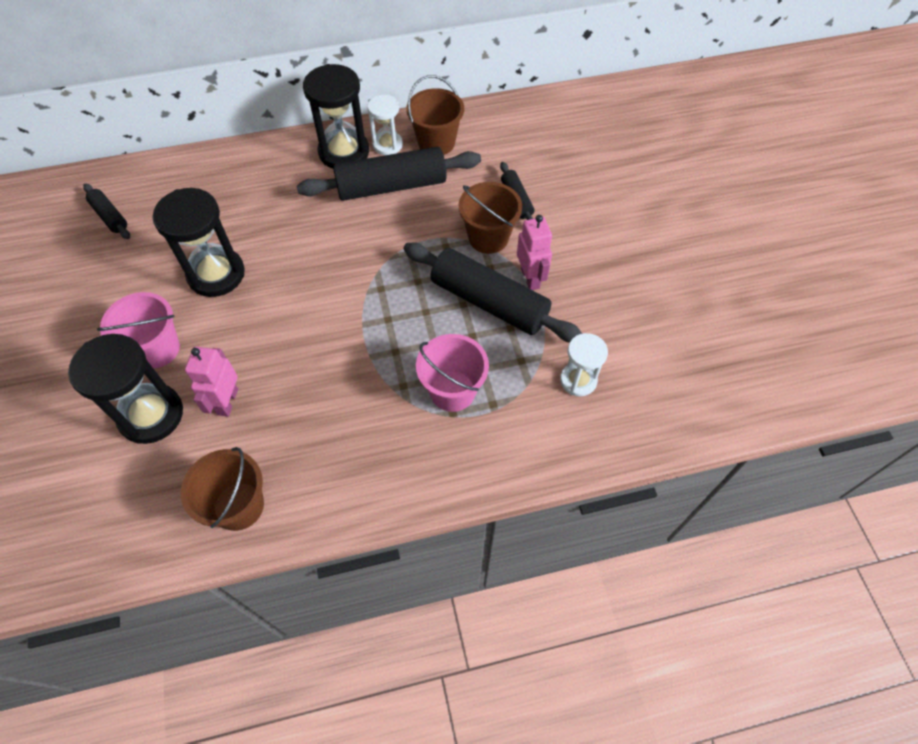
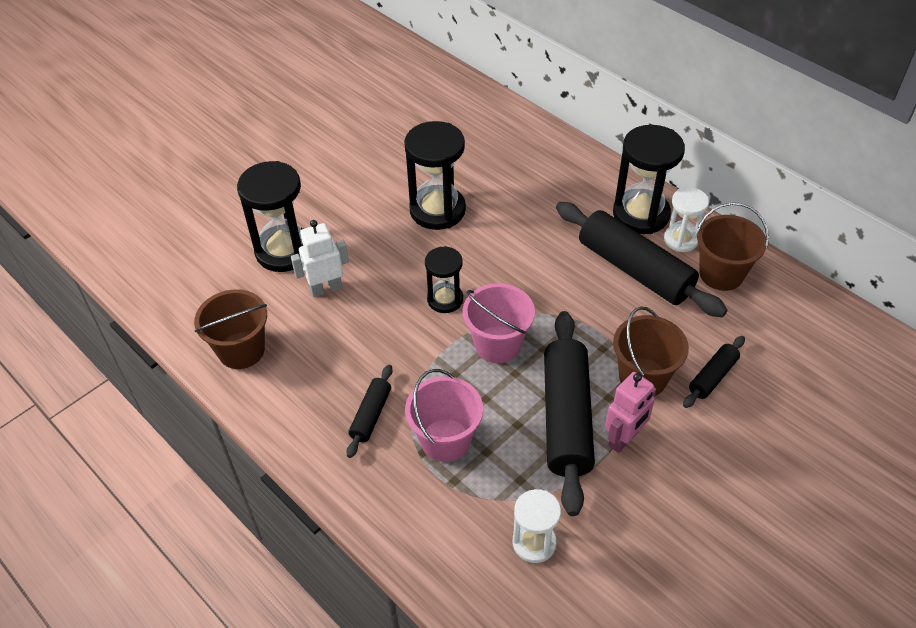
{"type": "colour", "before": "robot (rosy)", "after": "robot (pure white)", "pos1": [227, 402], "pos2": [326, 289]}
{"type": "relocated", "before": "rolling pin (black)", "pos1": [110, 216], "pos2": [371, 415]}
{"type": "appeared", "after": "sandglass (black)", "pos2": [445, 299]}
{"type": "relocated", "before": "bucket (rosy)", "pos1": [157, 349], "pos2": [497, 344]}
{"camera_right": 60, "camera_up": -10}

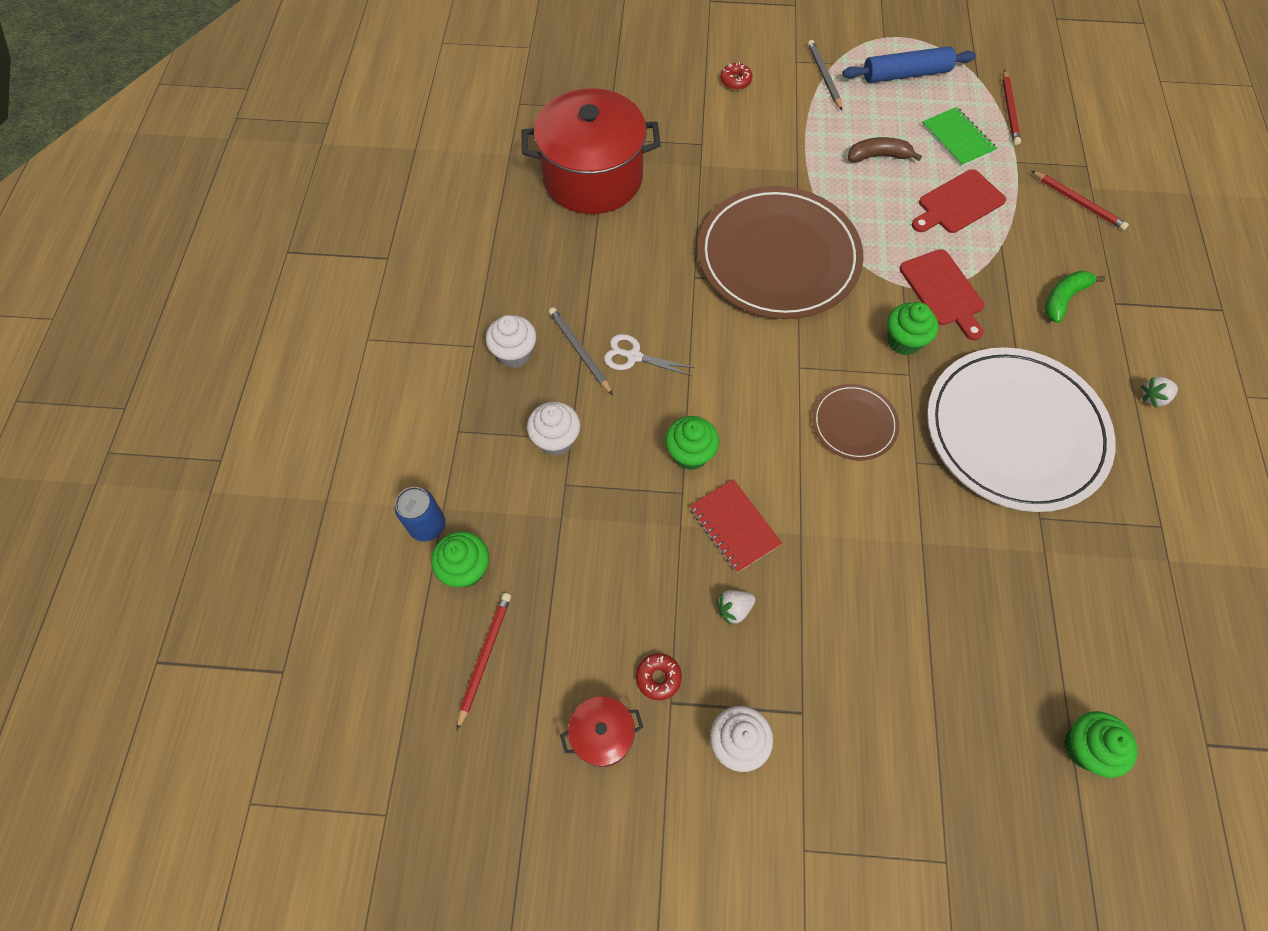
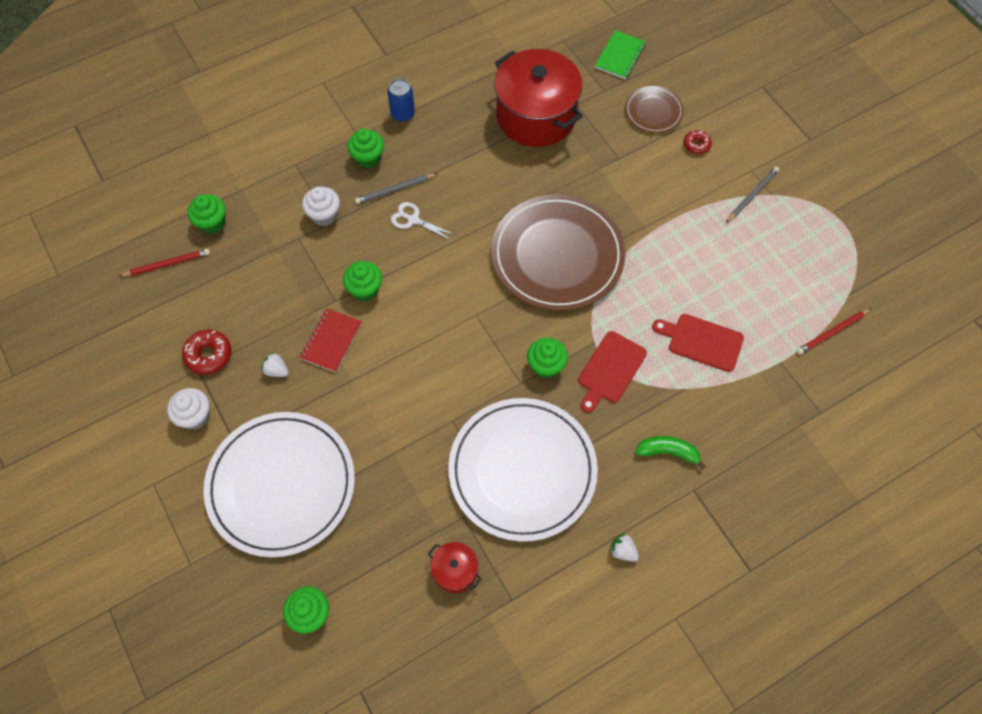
{"type": "size", "before": "donut (red)", "pos1": [658, 677], "pos2": [208, 355], "scale": 1.55}
{"type": "appeared", "after": "dinner plate (pure white)", "pos2": [281, 485]}
{"type": "colour", "before": "fairy cake (pure white)", "after": "fairy cake (emerald)", "pos1": [514, 353], "pos2": [368, 158]}
{"type": "spun", "before": "lead pencil (gray)", "pos1": [579, 351], "pos2": [395, 190], "turn": -135}
{"type": "relocated", "before": "tin (blue)", "pos1": [427, 525], "pos2": [402, 114]}
{"type": "spun", "before": "scissors (pure white)", "pos1": [633, 356], "pos2": [413, 220], "turn": -45}
{"type": "relocated", "before": "pot (red)", "pos1": [602, 734], "pos2": [455, 571]}
{"type": "relocated", "before": "notepad (emerald)", "pos1": [957, 138], "pos2": [620, 56]}
{"type": "relocated", "before": "dinner plate (brown)", "pos1": [854, 424], "pos2": [653, 111]}
{"type": "missing", "before": "rolling pin (blue)", "pos1": [905, 74]}
{"type": "missing", "before": "banana fruit (brown)", "pos1": [878, 156]}
{"type": "missing", "before": "lead pencil (red)", "pos1": [1078, 202]}
{"camera_right": 55, "camera_up": 0}

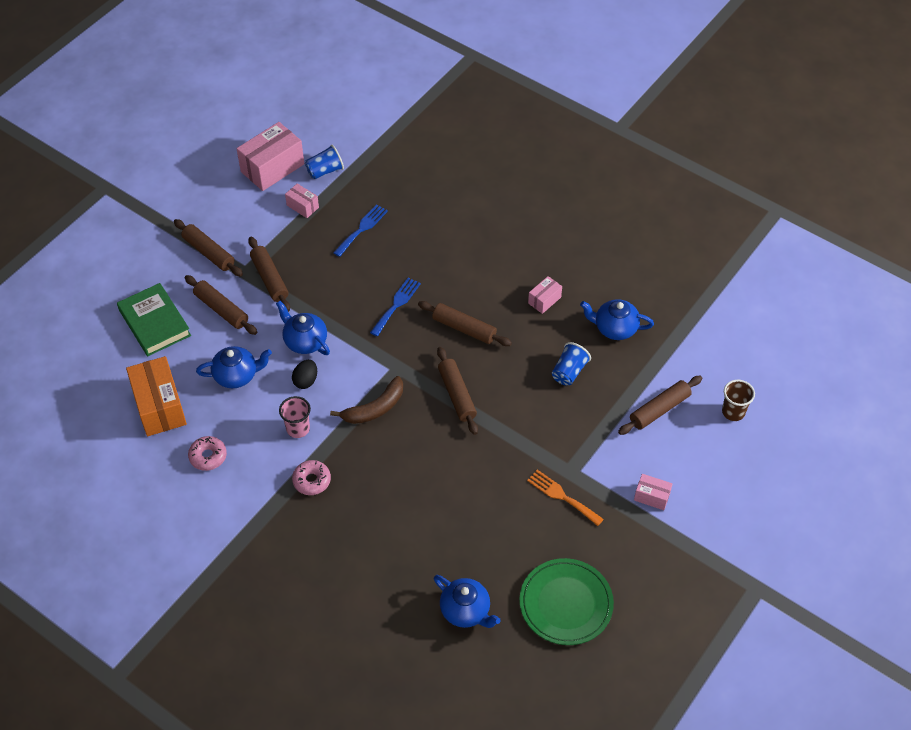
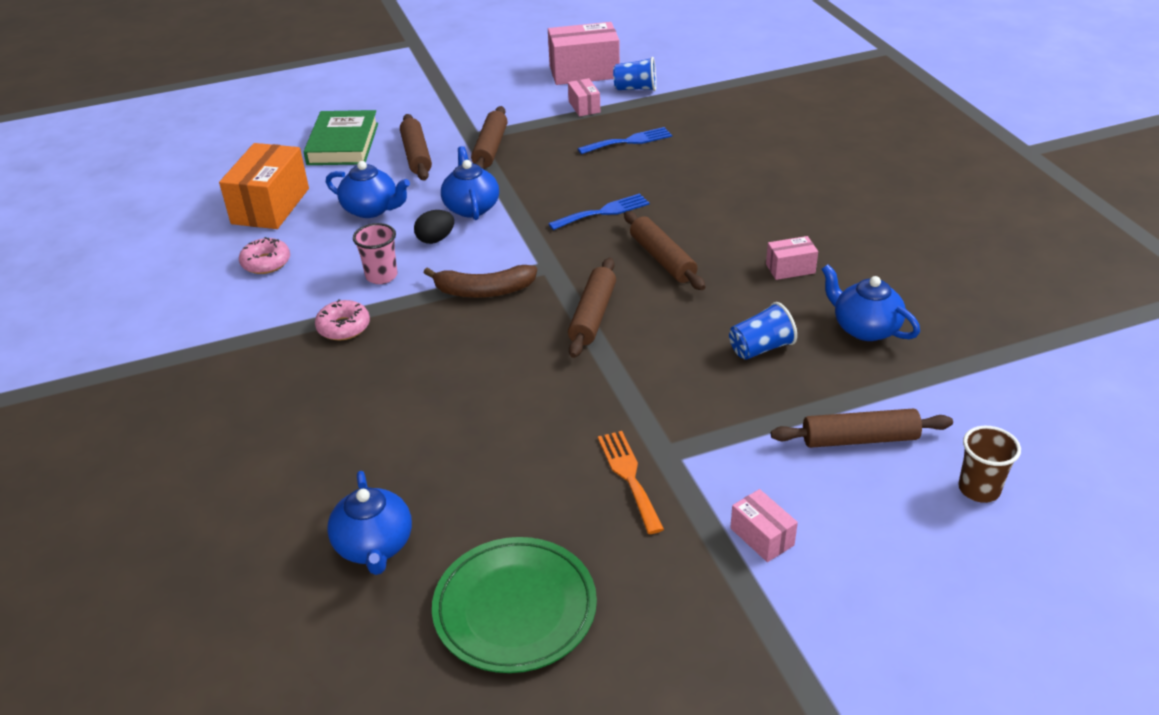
{"type": "missing", "before": "rolling pin (brown)", "pos1": [208, 253]}
{"camera_right": 35, "camera_up": -15}

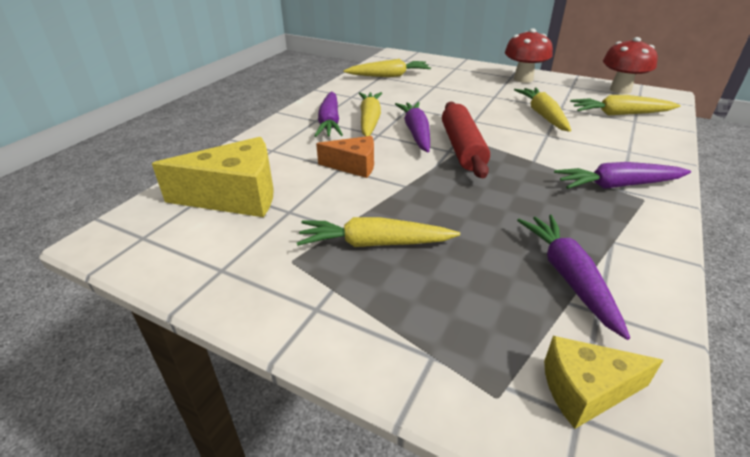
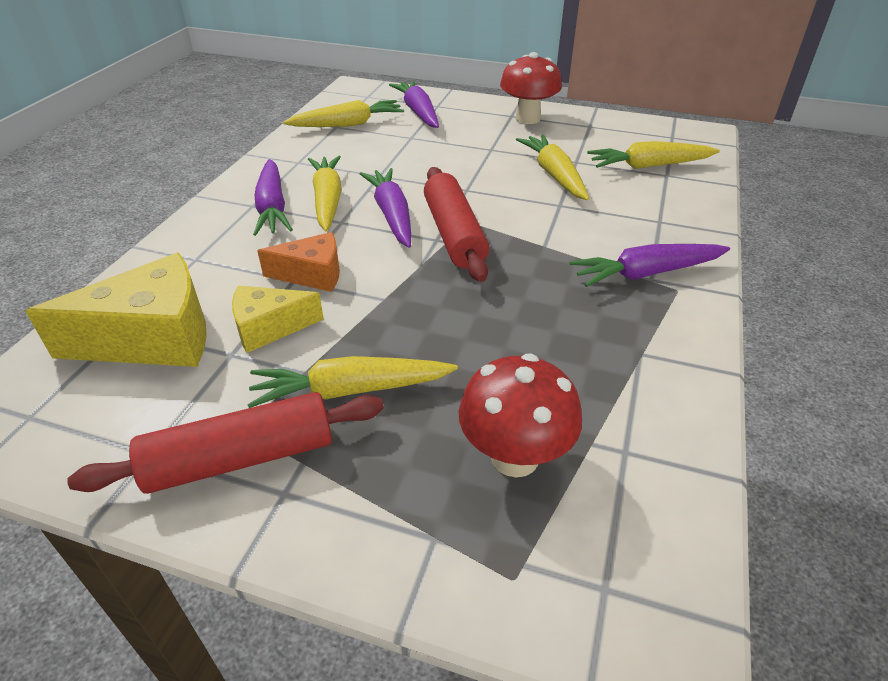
{"type": "appeared", "after": "rolling pin (red)", "pos2": [241, 458]}
{"type": "relocated", "before": "piece of cheese (golden)", "pos1": [585, 390], "pos2": [269, 328]}
{"type": "relocated", "before": "carrot (violet)", "pos1": [568, 277], "pos2": [418, 112]}
{"type": "relocated", "before": "toadstool (red)", "pos1": [620, 90], "pos2": [514, 457]}
{"camera_right": -10, "camera_up": 5}

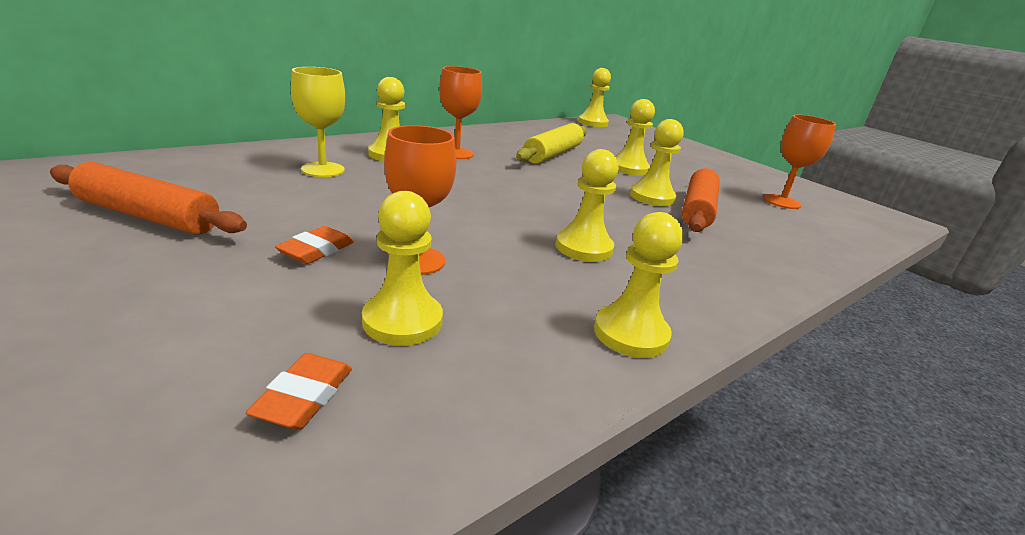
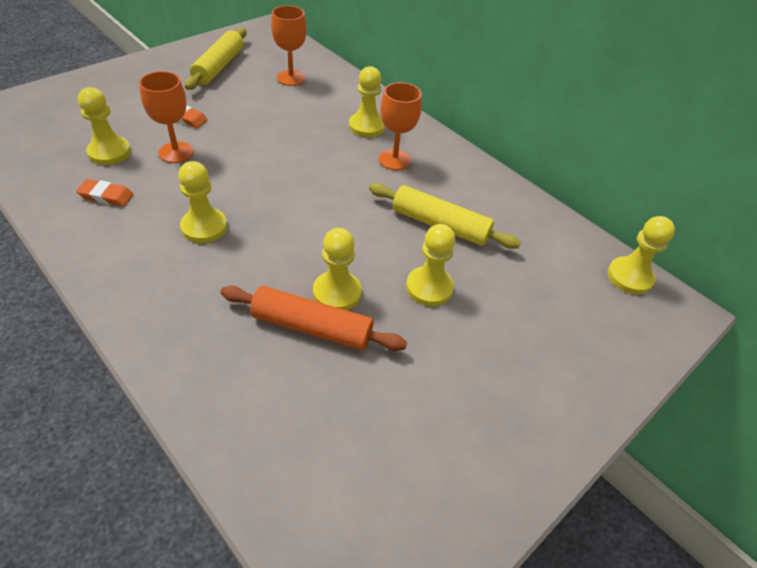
{"type": "relocated", "before": "gum eraser (orange)", "pos1": [304, 397], "pos2": [106, 196]}
{"type": "colour", "before": "rolling pin (orange)", "after": "rolling pin (golden)", "pos1": [148, 216], "pos2": [219, 67]}
{"type": "relocated", "before": "chalice (orange)", "pos1": [782, 201], "pos2": [291, 78]}
{"type": "missing", "before": "chalice (golden)", "pos1": [323, 170]}
{"type": "missing", "before": "chess pawn (golden)", "pos1": [630, 334]}
{"camera_right": 85, "camera_up": 20}

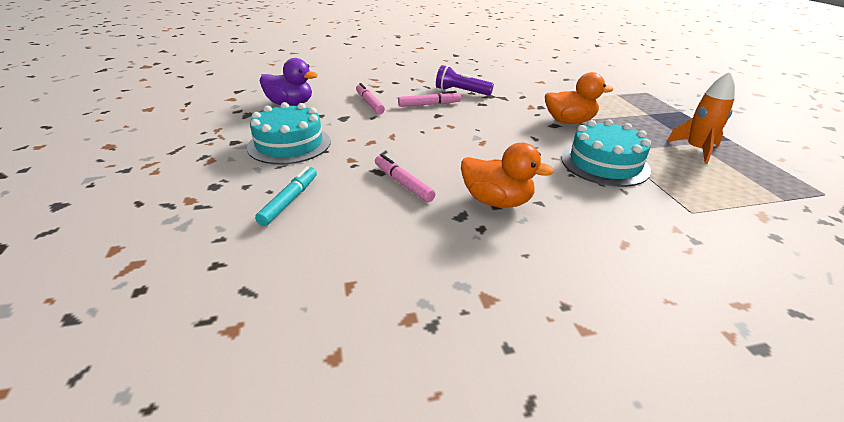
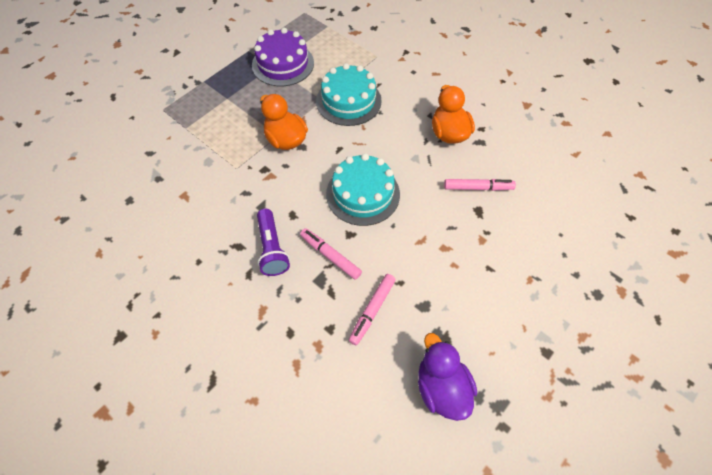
{"type": "exchanged", "before": "rocket (orange)", "after": "gateau (violet)", "pos1": [696, 150], "pos2": [283, 64]}
{"type": "relocated", "before": "gateau (aqua)", "pos1": [289, 144], "pos2": [363, 194]}
{"type": "spun", "before": "marker (rosy)", "pos1": [403, 183], "pos2": [478, 188], "turn": -105}
{"type": "missing", "before": "marker (aqua)", "pos1": [290, 200]}
{"camera_right": -125, "camera_up": 25}

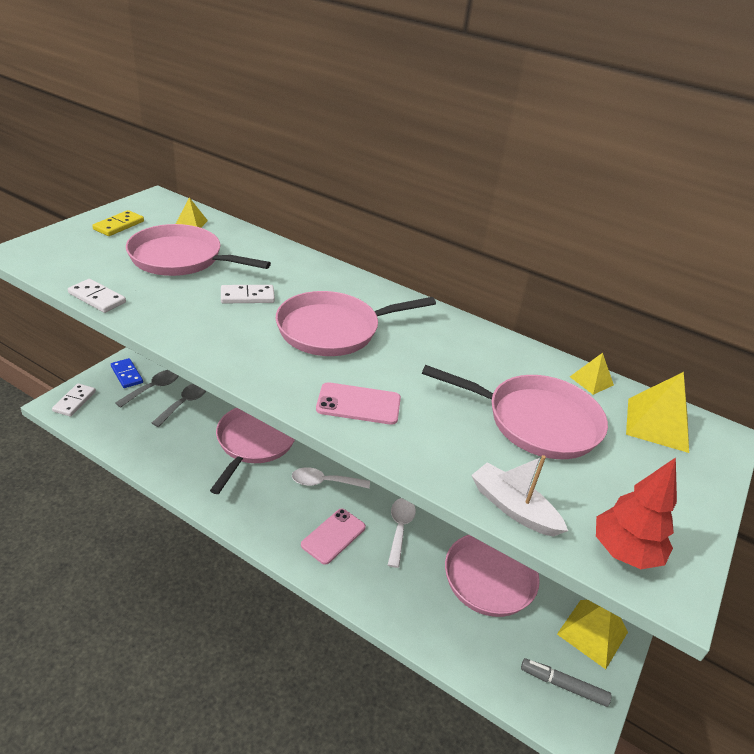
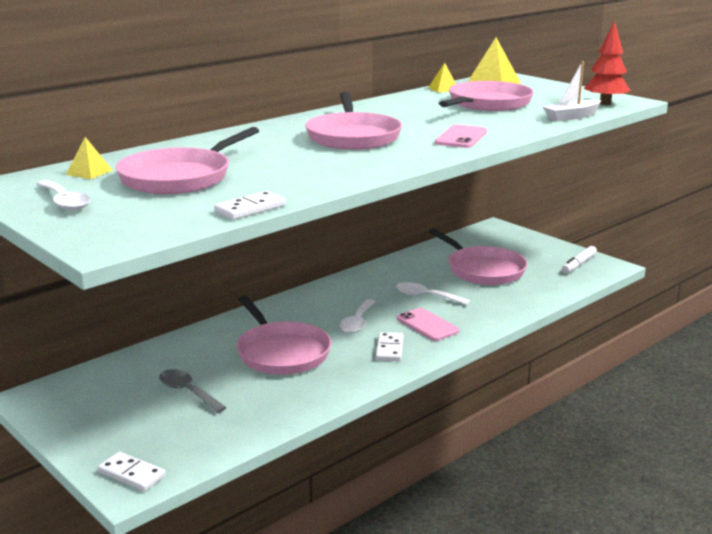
{"type": "exchanged", "before": "domino piece (golden)", "after": "spoon (pure white)", "pos1": [119, 225], "pos2": [64, 202]}
{"type": "spun", "before": "skillet (rosy)", "pos1": [254, 442], "pos2": [281, 353], "turn": -150}
{"type": "relocated", "before": "domino piece (pure white)", "pos1": [247, 296], "pos2": [389, 349]}
{"type": "colour", "before": "marker (gray)", "after": "marker (pure white)", "pos1": [563, 685], "pos2": [578, 264]}
{"type": "missing", "before": "domino piece (blue)", "pos1": [126, 375]}
{"type": "missing", "before": "spoon (gray)", "pos1": [153, 388]}
{"type": "missing", "before": "solid pyramid (golden)", "pos1": [592, 633]}
{"camera_right": -70, "camera_up": -15}

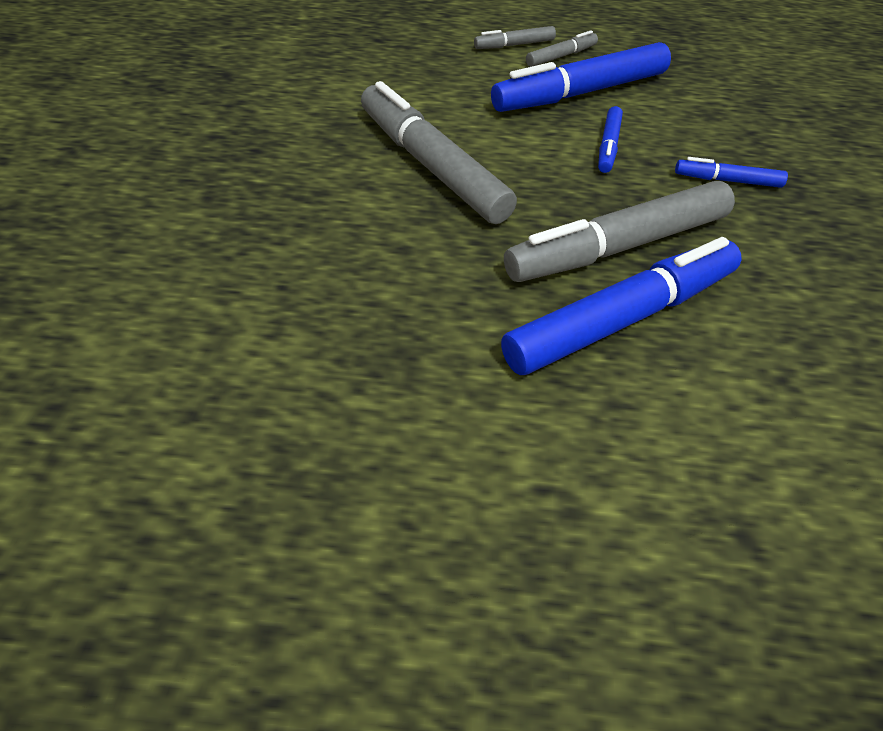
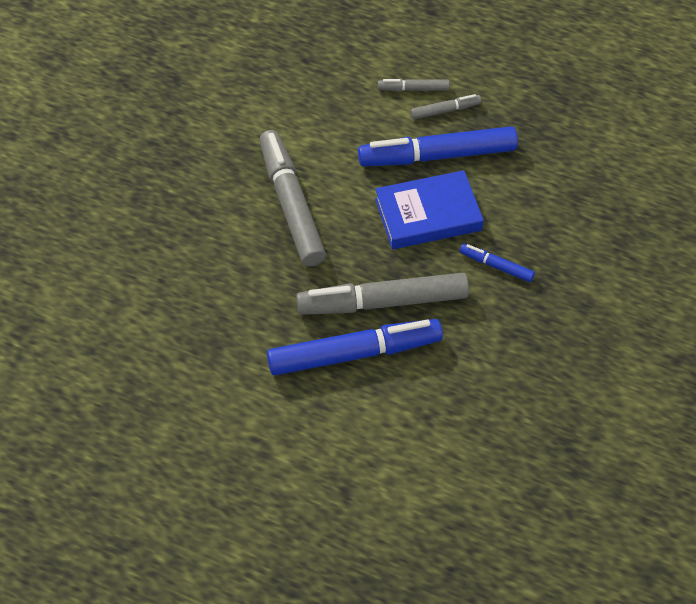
{"type": "exchanged", "before": "marker (blue)", "after": "book (blue)", "pos1": [608, 146], "pos2": [428, 214]}
{"camera_right": 20, "camera_up": 5}

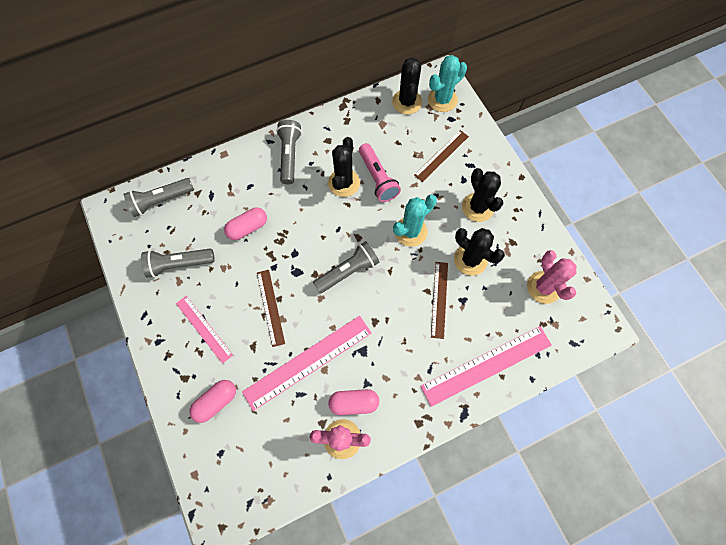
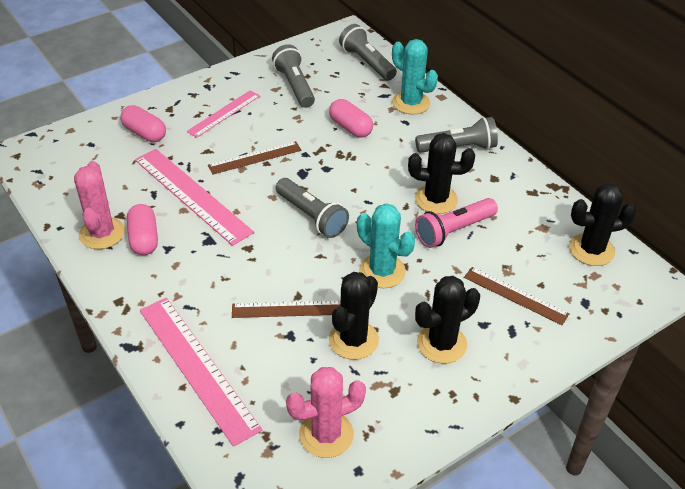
{"type": "relocated", "before": "cactus (aqua)", "pos1": [442, 100], "pos2": [411, 103]}
{"camera_right": 80, "camera_up": -25}

